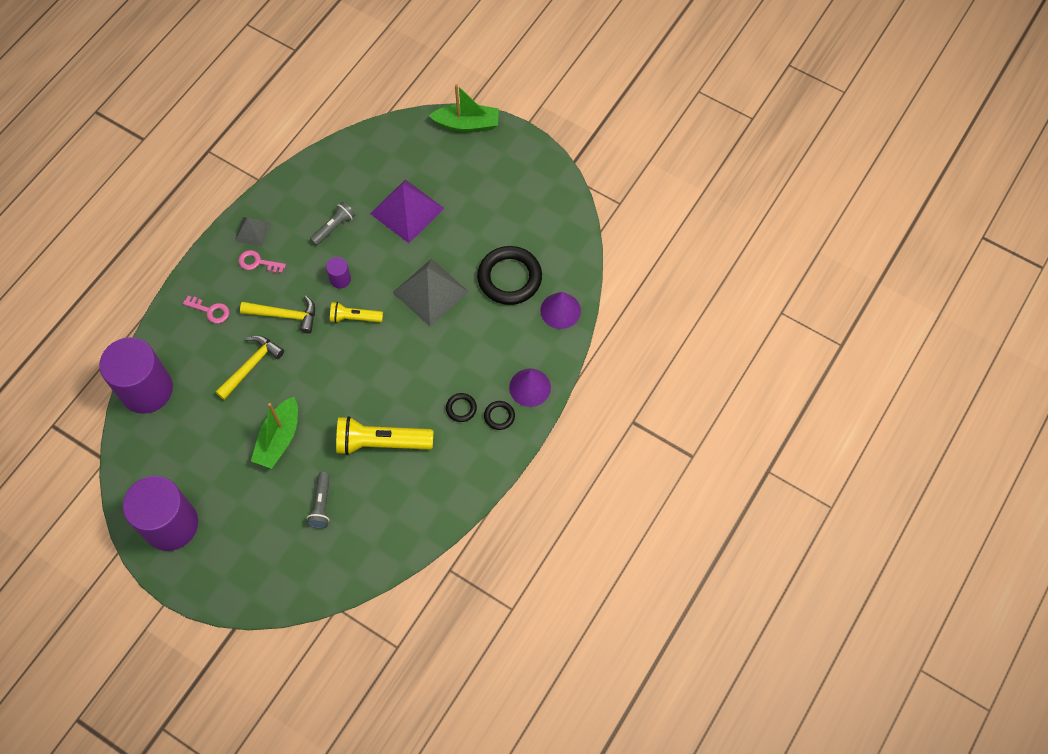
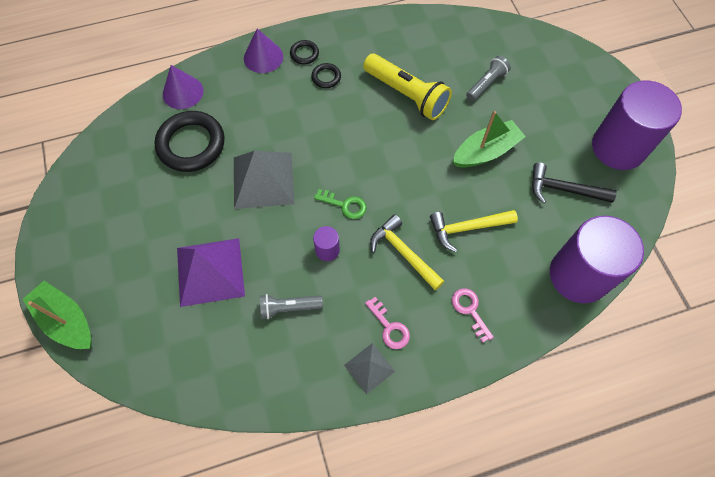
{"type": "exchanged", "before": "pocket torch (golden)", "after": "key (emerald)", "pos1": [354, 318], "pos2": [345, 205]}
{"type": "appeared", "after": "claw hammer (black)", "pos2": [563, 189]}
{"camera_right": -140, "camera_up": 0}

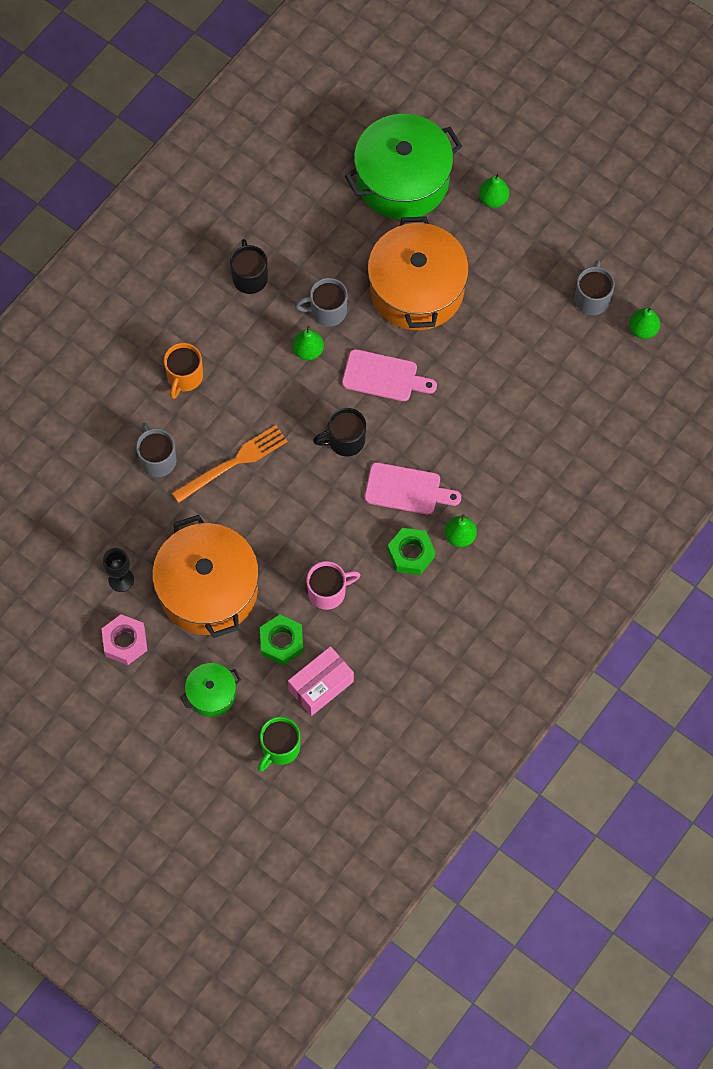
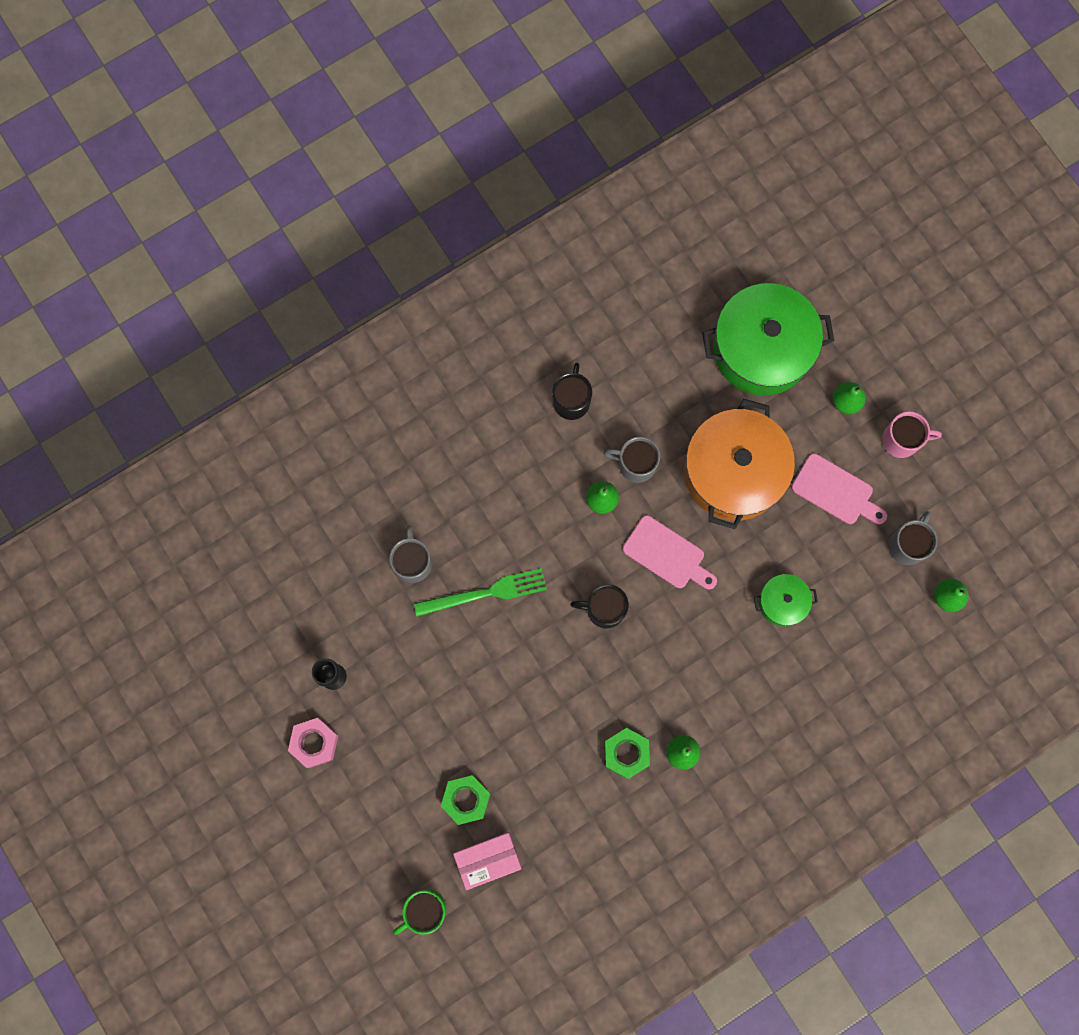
{"type": "colour", "before": "table fork (orange)", "after": "table fork (emerald)", "pos1": [233, 463], "pos2": [485, 593]}
{"type": "relocated", "before": "pot (emerald)", "pos1": [211, 694], "pos2": [782, 602]}
{"type": "relocated", "before": "bread board (rosy)", "pos1": [407, 489], "pos2": [836, 491]}
{"type": "relocated", "before": "tea mug (rosy)", "pos1": [328, 592], "pos2": [902, 440]}
{"type": "missing", "before": "pot (orange)", "pos1": [208, 589]}
{"type": "missing", "before": "tea mug (orange)", "pos1": [184, 377]}
{"camera_right": 20, "camera_up": 10}

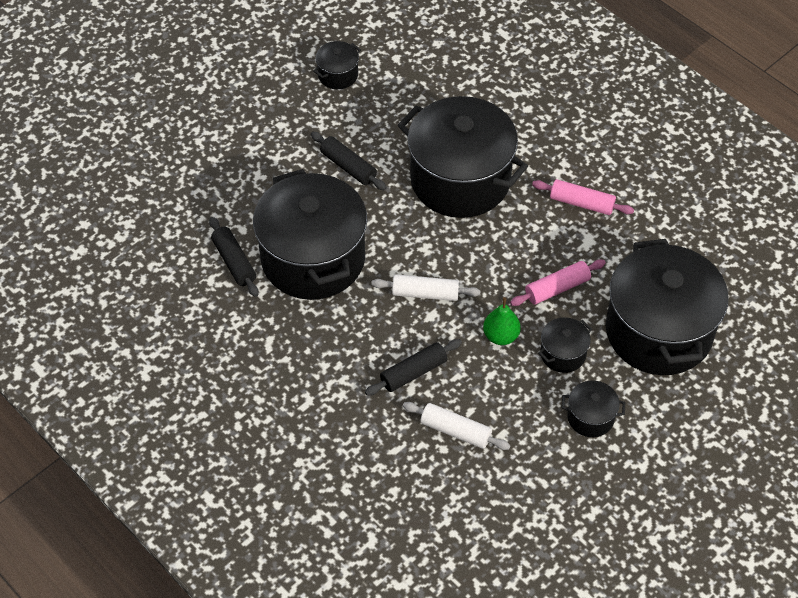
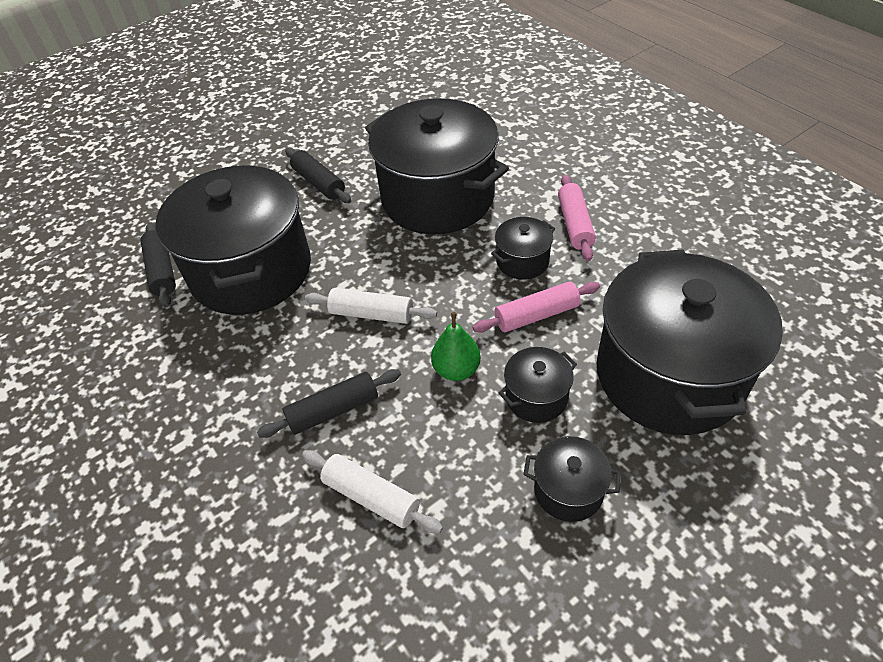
{"type": "relocated", "before": "pot (black)", "pos1": [338, 75], "pos2": [522, 261]}
{"type": "spun", "before": "rolling pin (rosy)", "pos1": [581, 203], "pos2": [574, 224], "turn": 60}
{"camera_right": 10, "camera_up": -5}

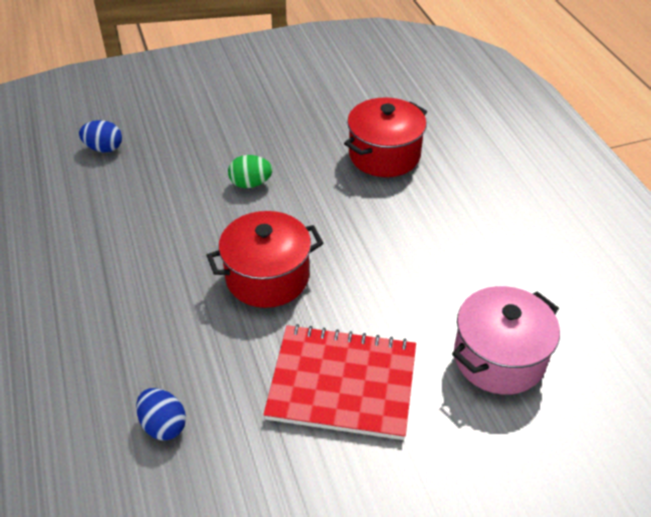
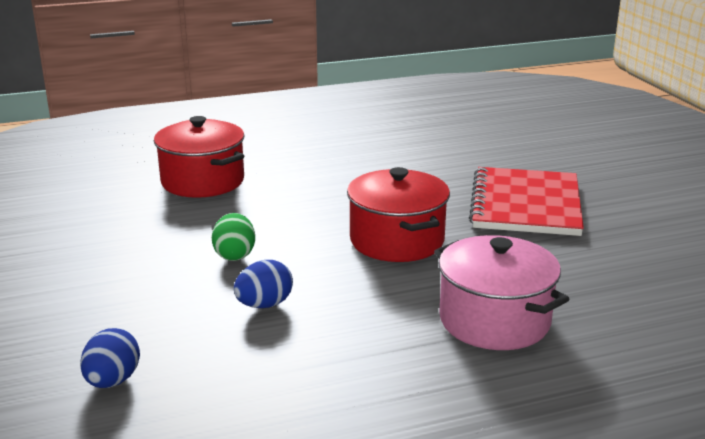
{"type": "relocated", "before": "egg shape (blue)", "pos1": [163, 425], "pos2": [264, 305]}
{"type": "relocated", "before": "pot (rosy)", "pos1": [499, 358], "pos2": [494, 320]}
{"camera_right": -90, "camera_up": -20}

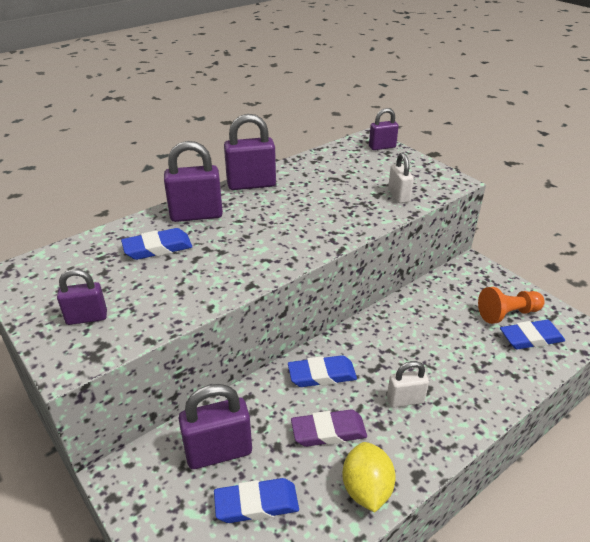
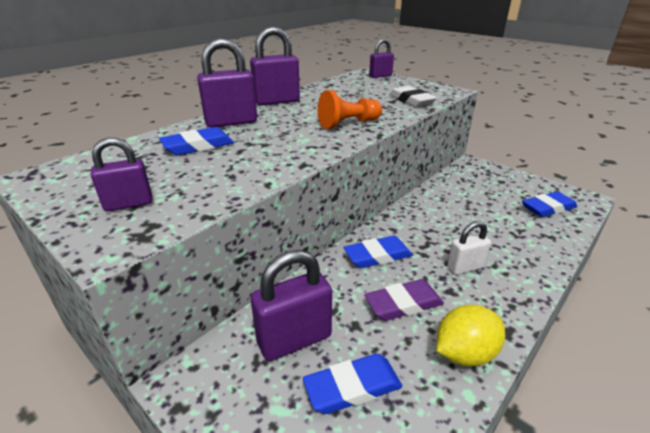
{"type": "relocated", "before": "chess pawn (orange)", "pos1": [507, 314], "pos2": [348, 124]}
{"type": "exchanged", "before": "padlock (pure white)", "after": "gum eraser (pure white)", "pos1": [398, 196], "pos2": [411, 100]}
{"type": "spun", "before": "lemon (golden)", "pos1": [366, 489], "pos2": [464, 353], "turn": 75}
{"camera_right": -10, "camera_up": -5}

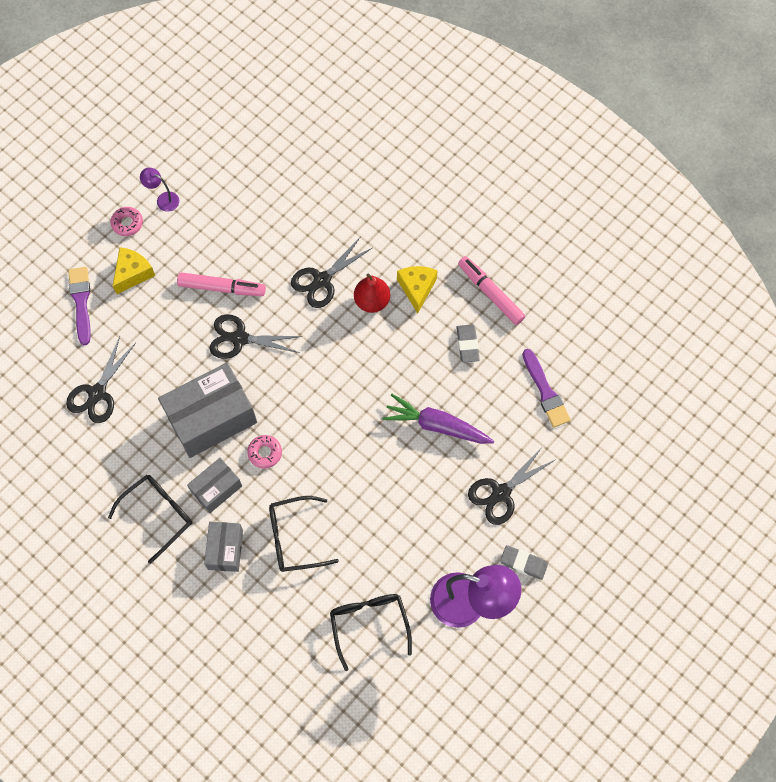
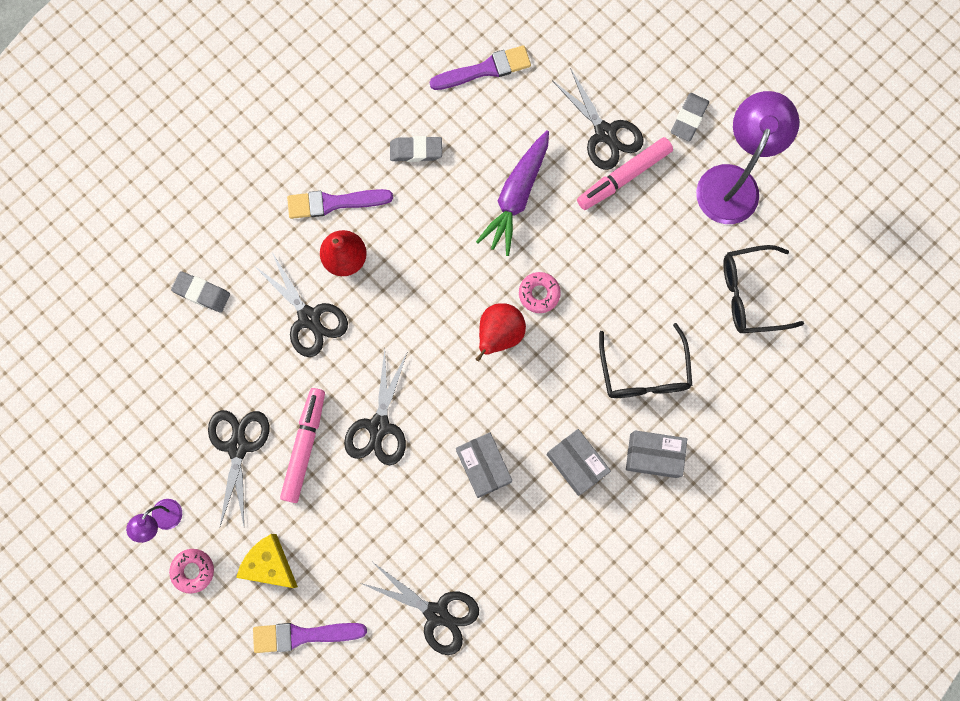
{"type": "appeared", "after": "gum eraser (gray)", "pos2": [202, 293]}
{"type": "appeared", "after": "scissors (black)", "pos2": [238, 446]}
{"type": "exchanged", "before": "piece of cheese (golden)", "after": "paintbrush (violet)", "pos1": [417, 288], "pos2": [334, 203]}
{"type": "size", "before": "box (gray)", "pos1": [211, 418], "pos2": [483, 466], "scale": 0.55}
{"type": "appeared", "after": "pear fruit (red)", "pos2": [499, 334]}
{"type": "relocated", "before": "donut (rosy)", "pos1": [265, 453], "pos2": [539, 294]}
{"type": "relocated", "before": "marker (rosy)", "pos1": [490, 293], "pos2": [623, 177]}
{"type": "missing", "before": "glasses (black)", "pos1": [158, 515]}
{"camera_right": -85, "camera_up": 10}

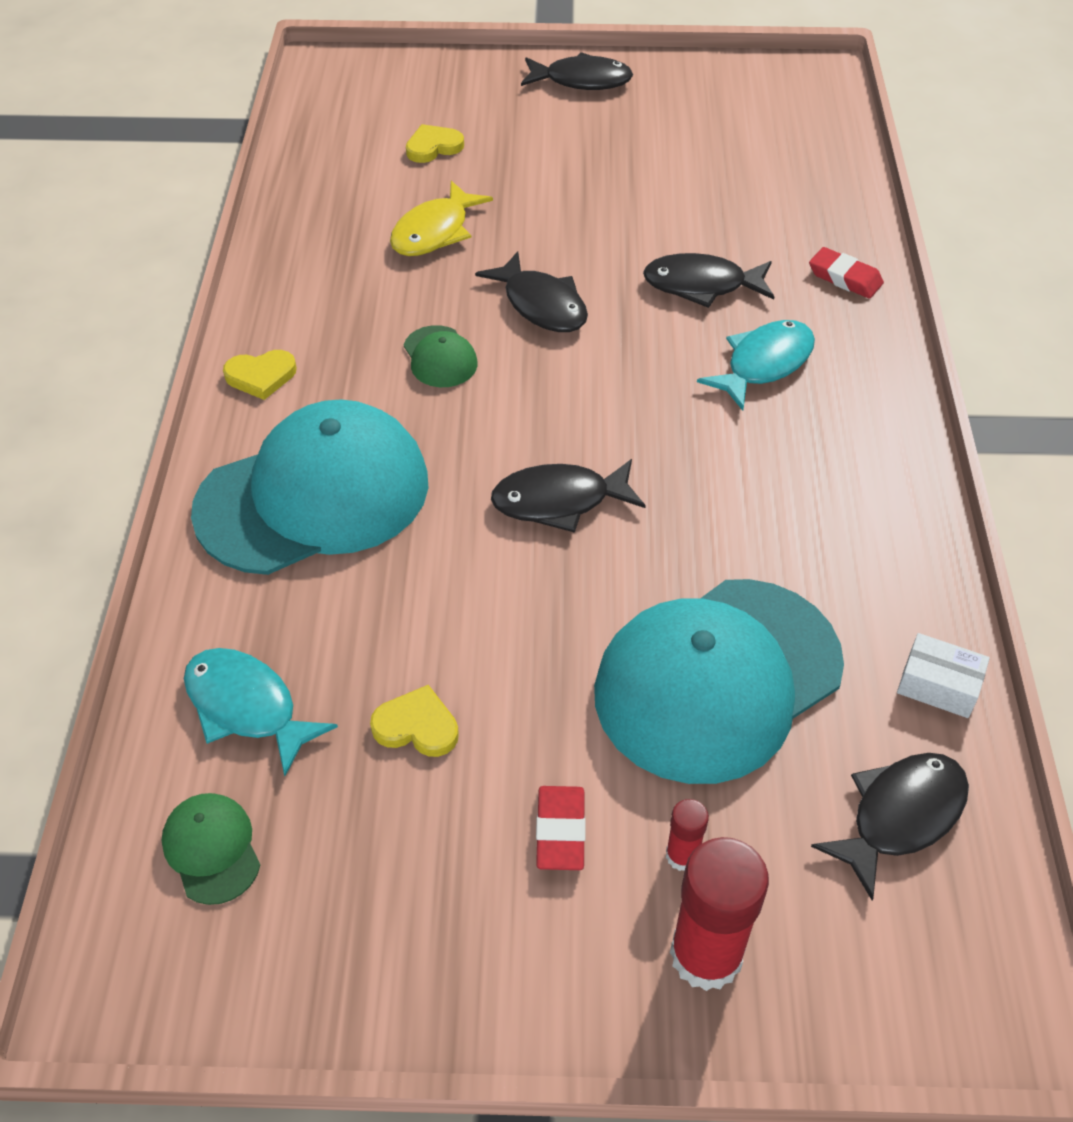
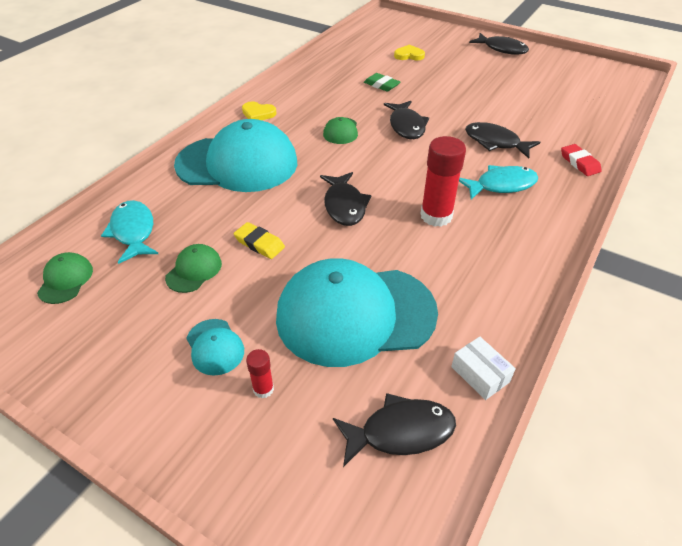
{"type": "exchanged", "before": "heart (golden)", "after": "peaked cap (emerald)", "pos1": [417, 726], "pos2": [194, 270]}
{"type": "exchanged", "before": "gum eraser (red)", "after": "peaked cap (aqua)", "pos1": [560, 831], "pos2": [215, 347]}
{"type": "appeared", "after": "gum eraser (golden)", "pos2": [259, 243]}
{"type": "spun", "before": "fish (black)", "pos1": [559, 501], "pos2": [344, 205], "turn": -120}
{"type": "exchanged", "before": "fish (golden)", "after": "gum eraser (emerald)", "pos1": [435, 232], "pos2": [381, 85]}
{"type": "relocated", "before": "glue (red)", "pos1": [706, 955], "pos2": [436, 216]}
{"camera_right": 30, "camera_up": -5}

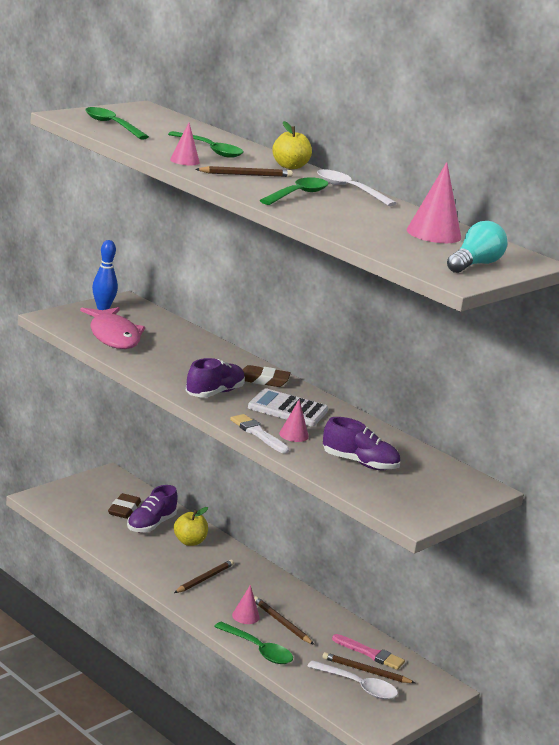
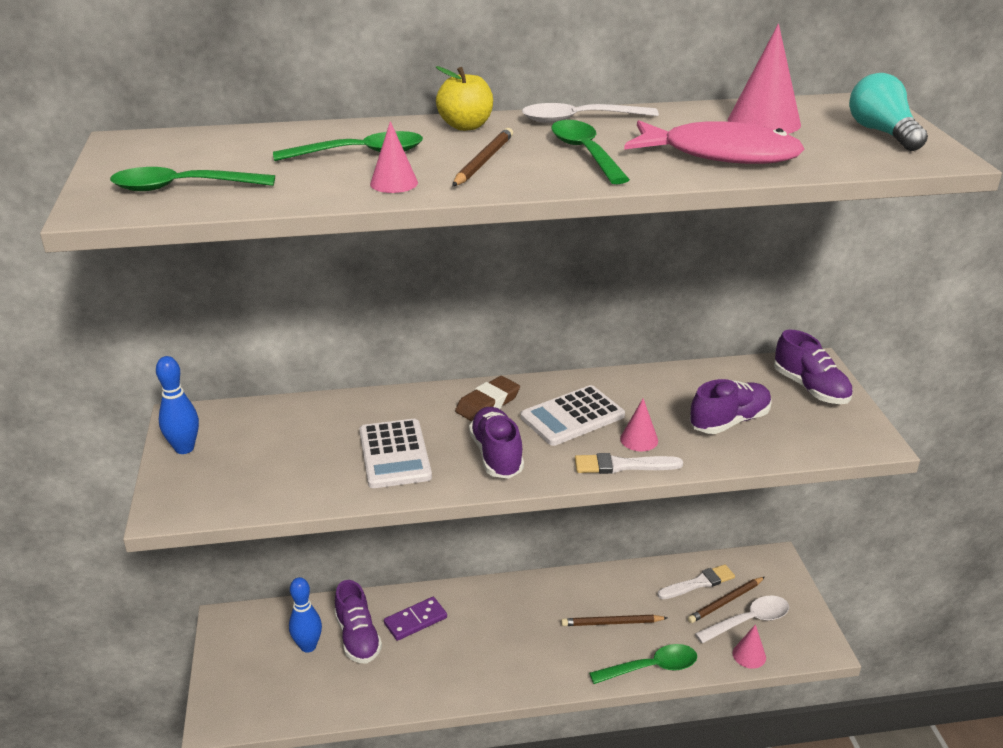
{"type": "exchanged", "before": "gum eraser (brown)", "after": "tenpin (blue)", "pos1": [124, 509], "pos2": [308, 646]}
{"type": "appeared", "after": "calculator (pure white)", "pos2": [394, 454]}
{"type": "exchanged", "before": "toy apple (golden)", "after": "domino piece (violet)", "pos1": [189, 542], "pos2": [415, 621]}
{"type": "relocated", "before": "fish (rosy)", "pos1": [113, 336], "pos2": [721, 154]}
{"type": "colour", "before": "paintbrush (rosy)", "after": "paintbrush (pure white)", "pos1": [370, 654], "pos2": [699, 583]}
{"type": "relocated", "before": "solid cone (rosy)", "pos1": [245, 616], "pos2": [749, 655]}
{"type": "appeared", "after": "sneaker (violet)", "pos2": [810, 388]}
{"type": "missing", "before": "lead pencil (brown)", "pos1": [204, 579]}
{"camera_right": -50, "camera_up": 10}

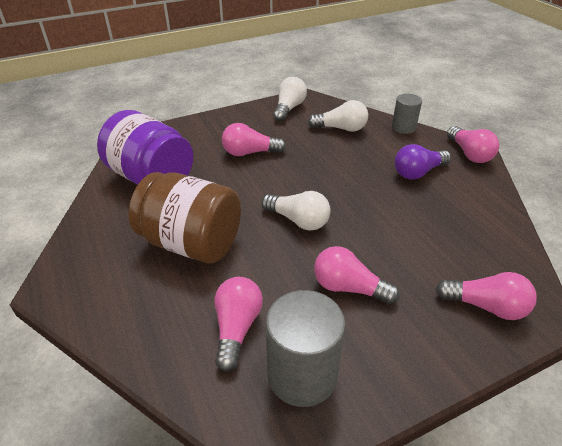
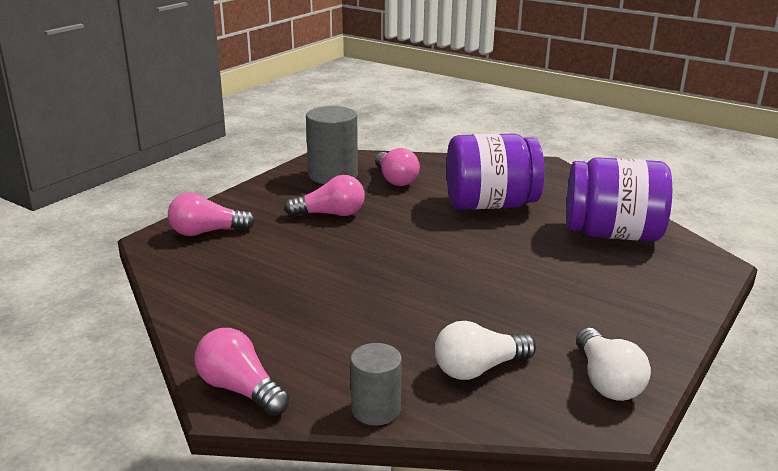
{"type": "colour", "before": "jar (brown)", "after": "jar (violet)", "pos1": [191, 243], "pos2": [490, 205]}
{"type": "missing", "before": "bulb (rosy)", "pos1": [250, 153]}
{"type": "missing", "before": "bulb (pure white)", "pos1": [298, 220]}
{"type": "missing", "before": "bulb (violet)", "pos1": [418, 172]}
{"camera_right": 150, "camera_up": -15}

